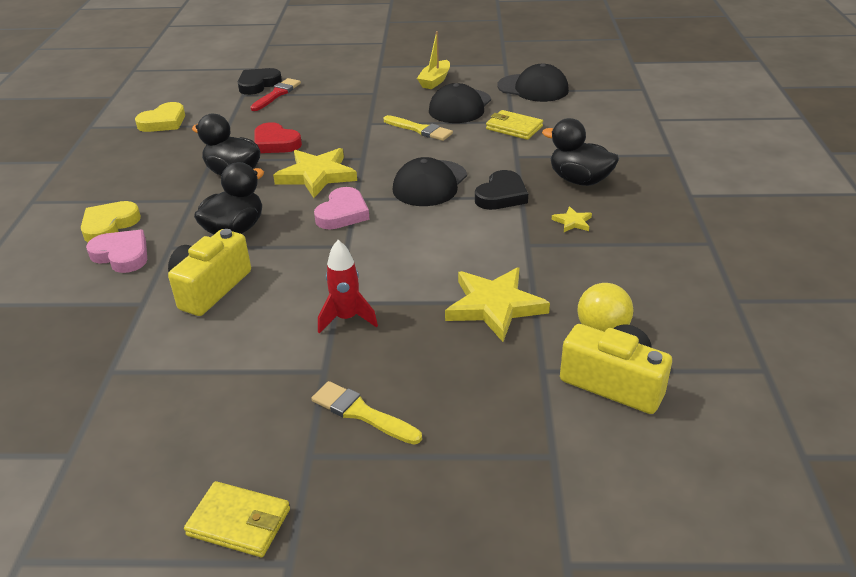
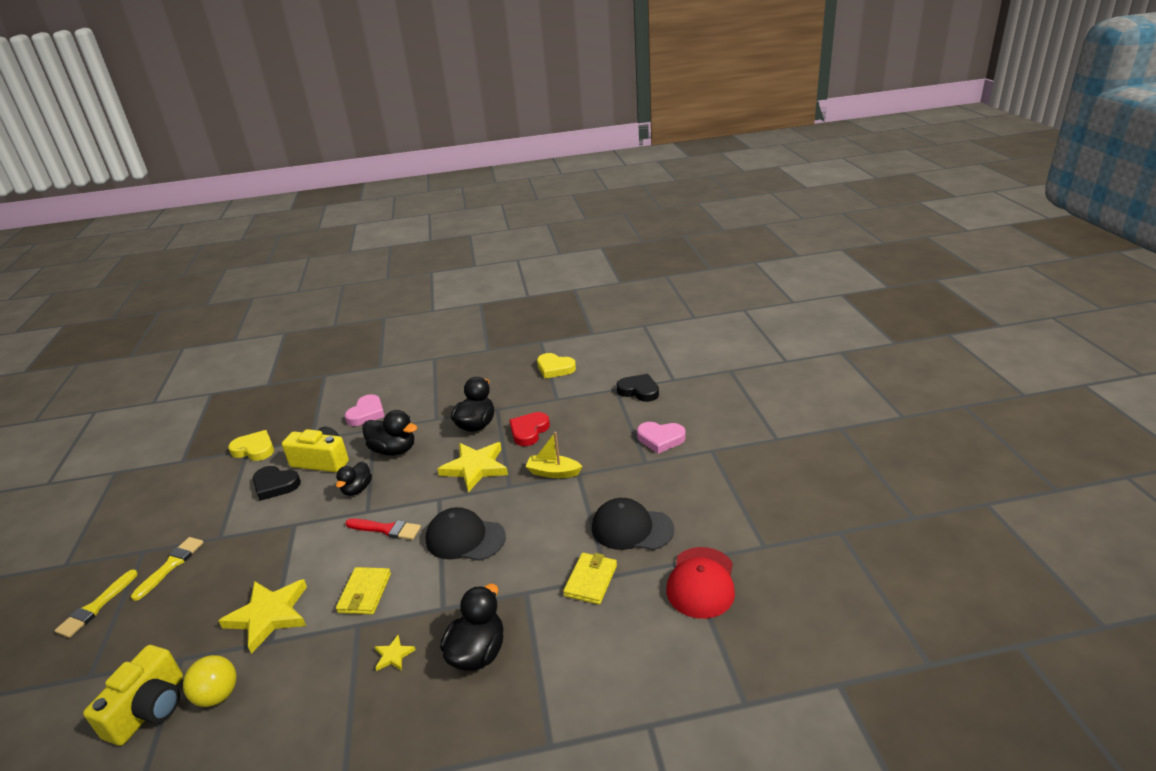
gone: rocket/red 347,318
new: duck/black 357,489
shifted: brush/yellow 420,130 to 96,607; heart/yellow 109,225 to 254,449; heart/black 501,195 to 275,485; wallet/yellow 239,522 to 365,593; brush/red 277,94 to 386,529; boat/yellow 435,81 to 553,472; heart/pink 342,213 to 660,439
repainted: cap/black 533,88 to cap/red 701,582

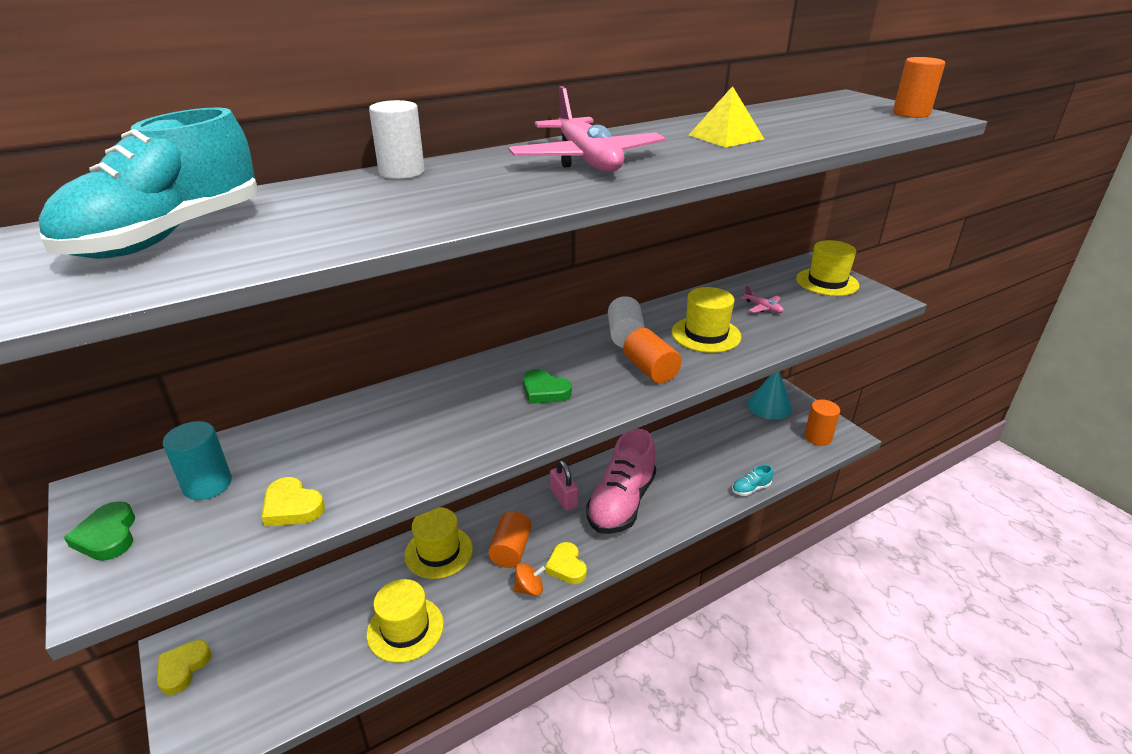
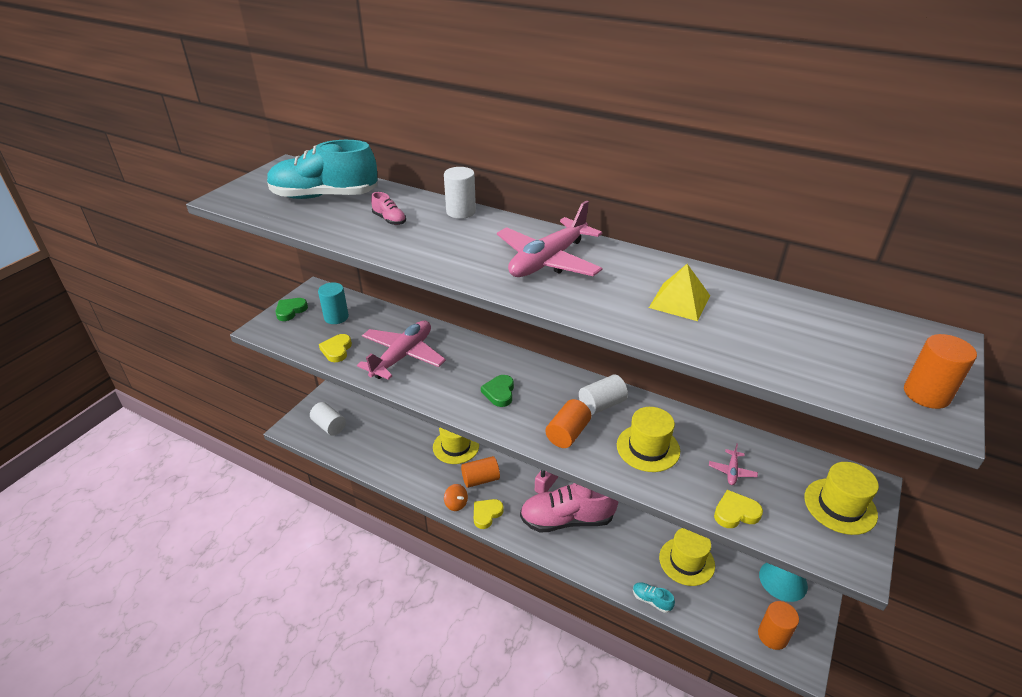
new: cylinder/white 329,426; plane/pink 402,356; shoe/pink 389,220
shifted: hat/yellow 405,629 to 686,561; heart/yellow 183,668 to 735,513

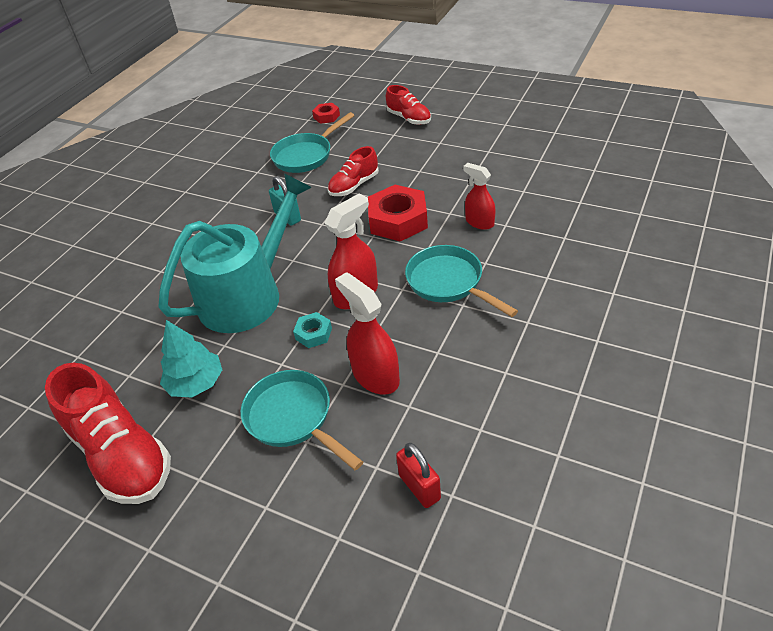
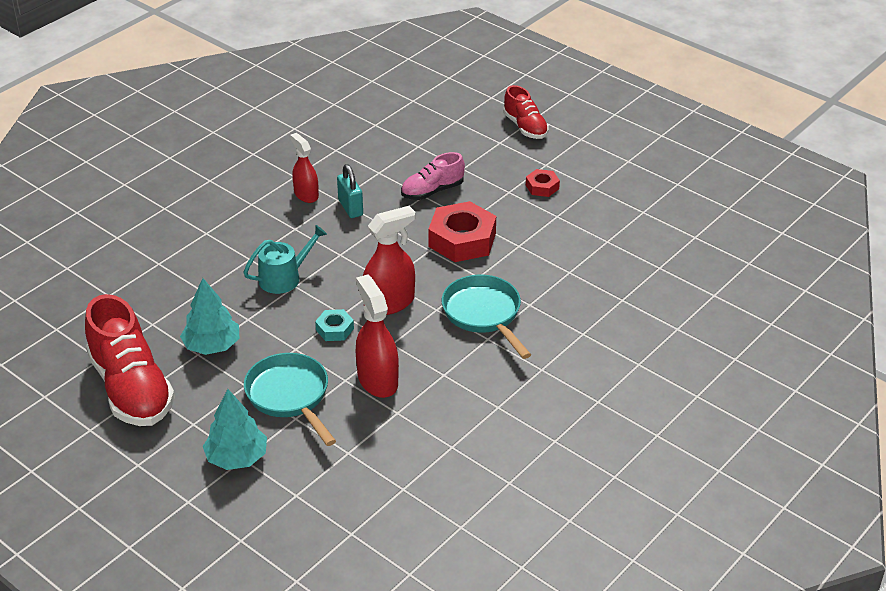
gone: pan/turquoise 306,155; padlock/red 419,487
new: tree/turquoise 237,458
shifted: spray bottle/red 479,222 to 306,194; nut/red 326,116 to 542,187
repainted: shoe/red 354,186 to shoe/pink 432,191
scaled: watering can/turquoise 247,295 = 284,278 x0.48

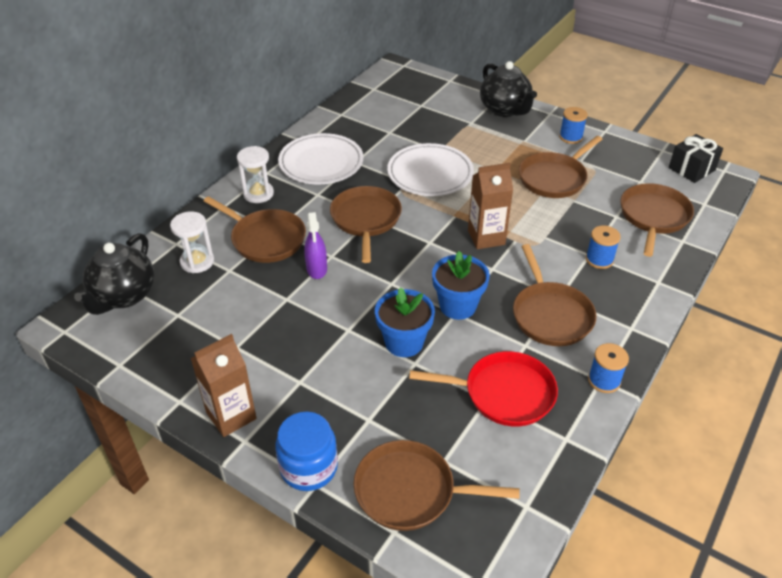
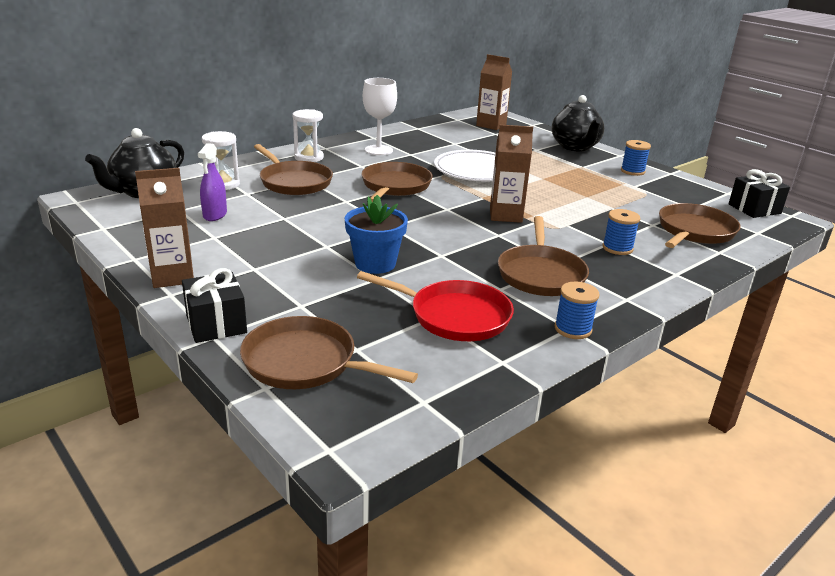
gone: flower pot/blue 457,306; pan/brown 554,178
new: carton/brown 491,125
shifted: spray bottle/purple 317,269 to 215,215
swapped: jar/blue 309,467 to gift/black 216,324; plate/white 321,163 to goblet/white 378,150

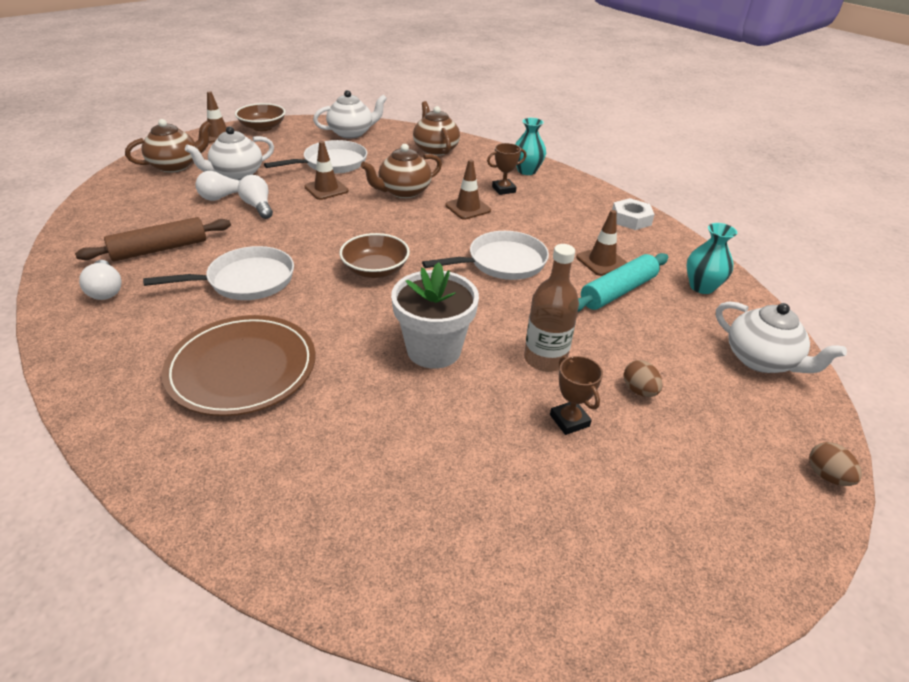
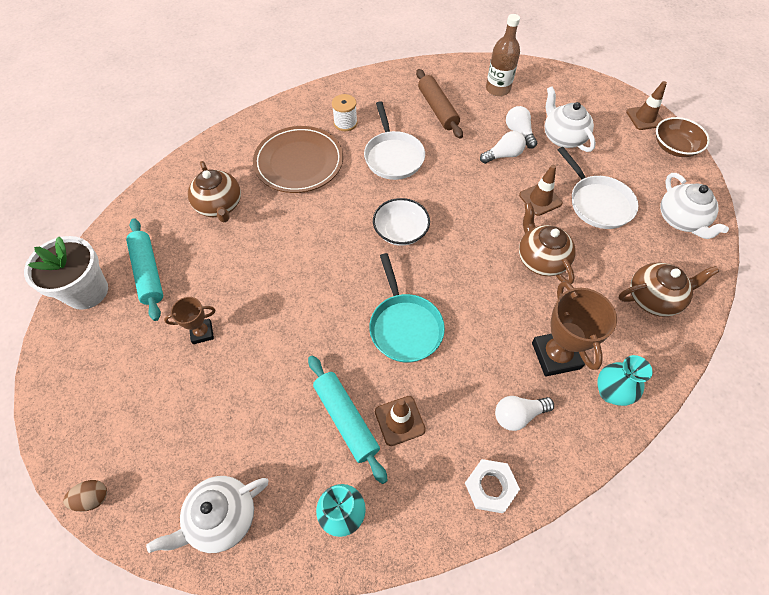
gone: traffic cone/brown 468,208; egg/brown 639,390
new: rolling pin/turquoise 149,272; spool/white 345,123
shifted: flower pot/white 434,350 to 87,291; teapot/brown 176,166 to 220,206; bottle/brown 545,359 to 498,89; light bulb/white 106,290 to 518,415
repainted: pan/white 502,262 to pan/turquoise 404,326; bowl/brown 375,270 to bowl/white 400,231
scaled: trophy/brown 503,189 = 555,355 x1.80

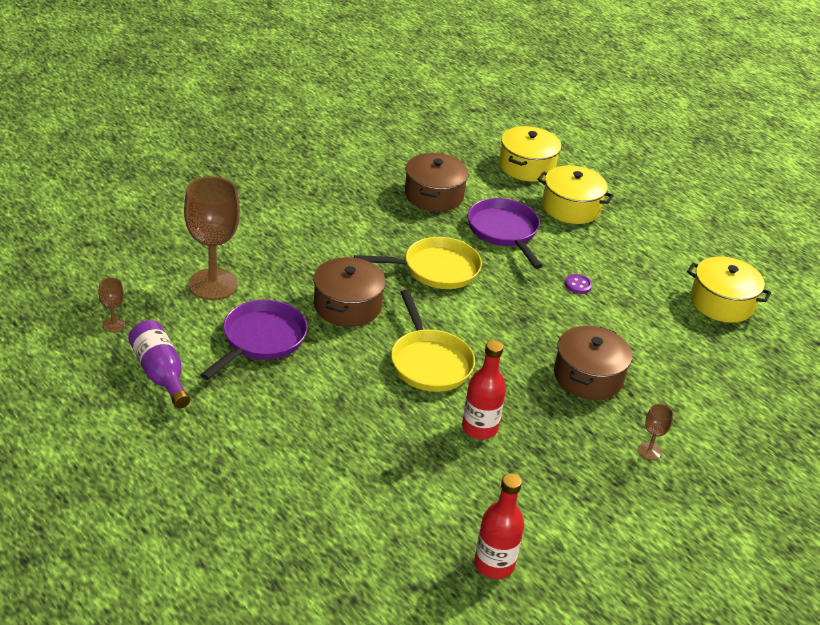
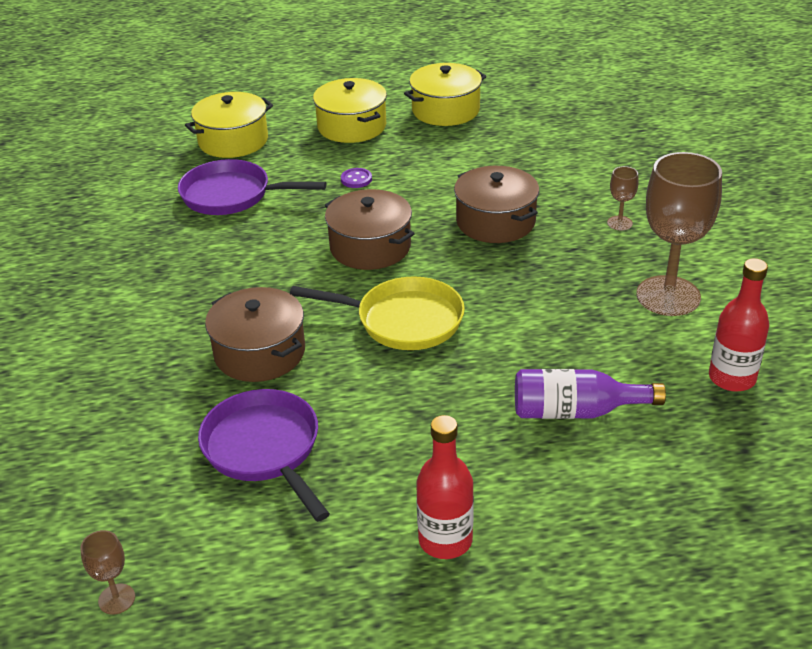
gone: pan/yellow 436,269
shifted: pot/yellow 526,166 to 352,126; pot/brown 434,195 to 370,247; bottle/red 479,428 to 445,540; bottle/purple 160,374 to 576,411; goblet/brown 213,284 to 668,296

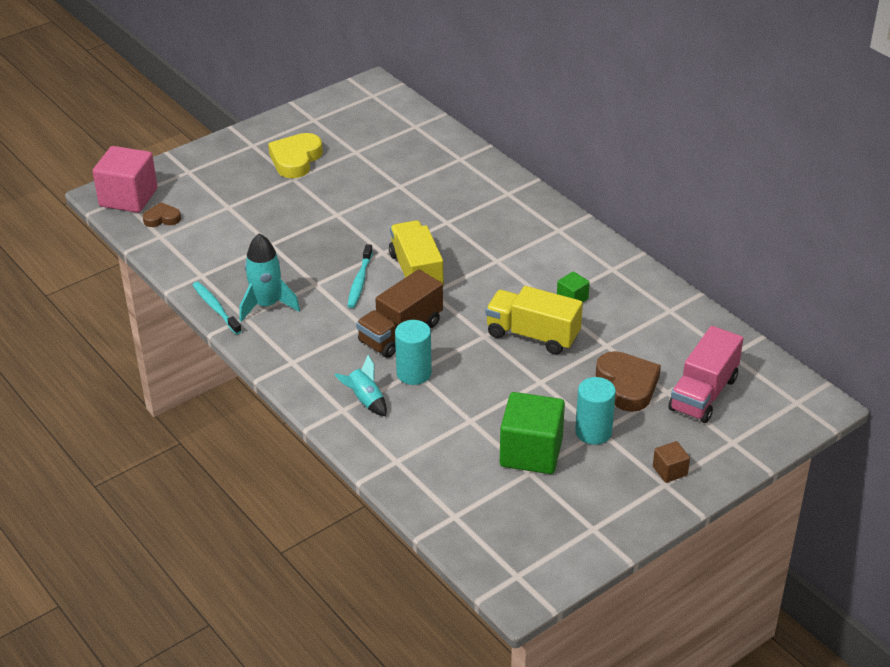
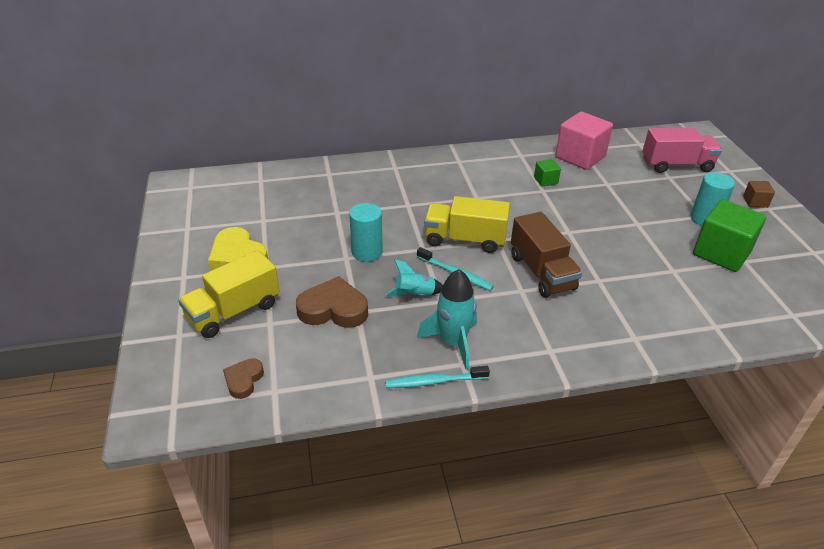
shifted: truck/yellow 533,335 to 234,311; heart/brown 627,385 to 333,309; cylinder/turquoise 414,373 to 367,252; rocket/turquoise 365,400 to 415,295; cube/pink 128,197 to 580,157
rotated: truck/pink 703,394 = 676,165 60 degrees counterclockwise

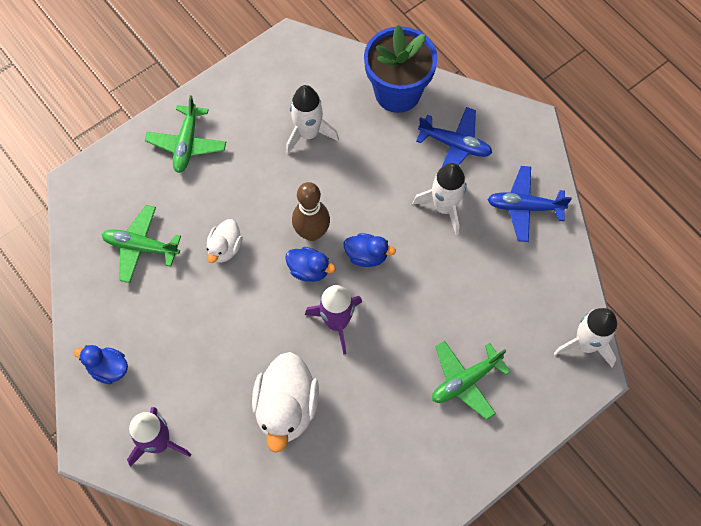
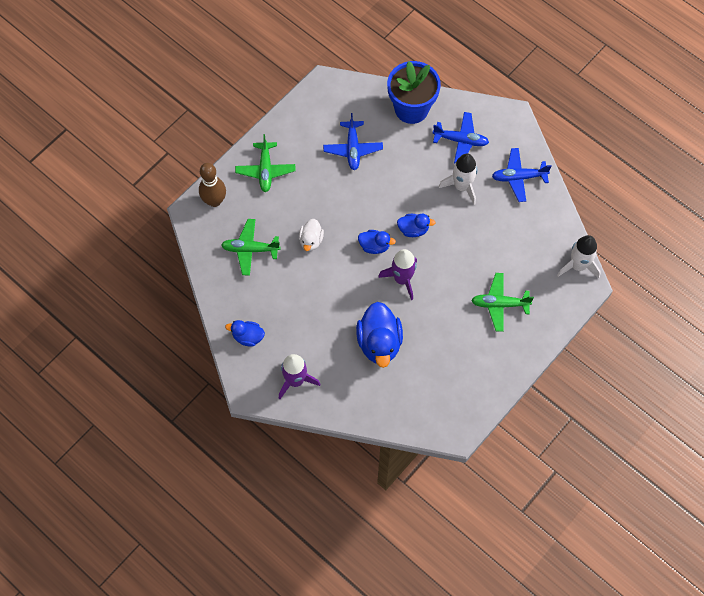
shifted: bowling pin/brown 312,232 to 214,201
swapped: rocket/white 308,133 to plane/blue 353,149
repainted: duck/white 286,408 to duck/blue 379,342
rotated: plane/green 465,381 = 499,304 45 degrees clockwise

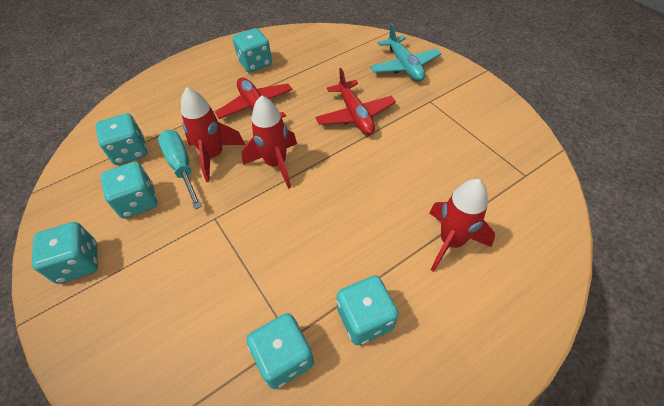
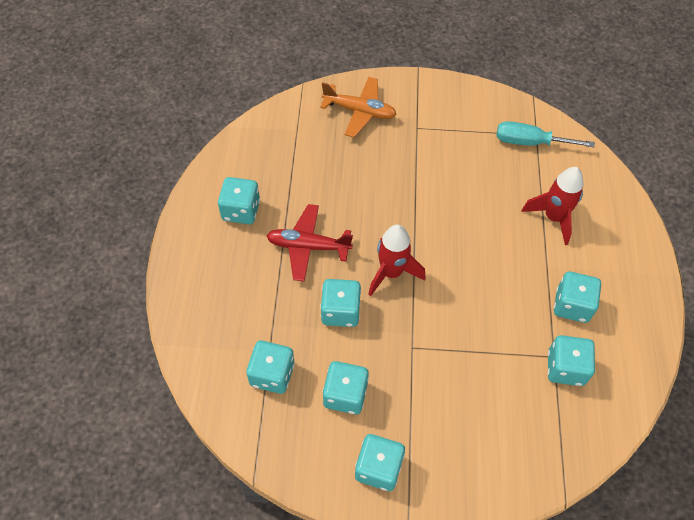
gone: plane/red 355,115
shifted: screwdriver/turquoise 181,167 to 530,142
swapped: rocket/red 214,156 to dice/turquoise 340,311
repainted: plane/turquoise 404,66 to plane/orange 359,111

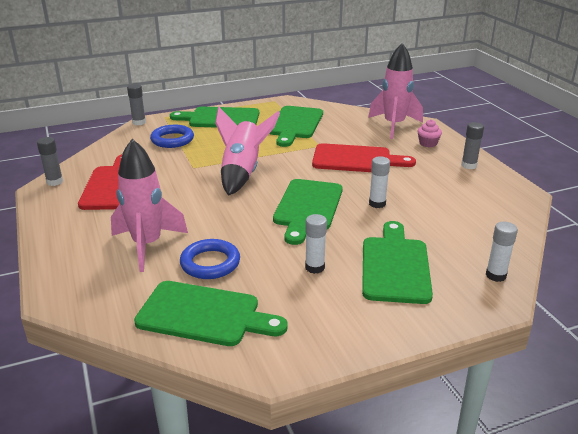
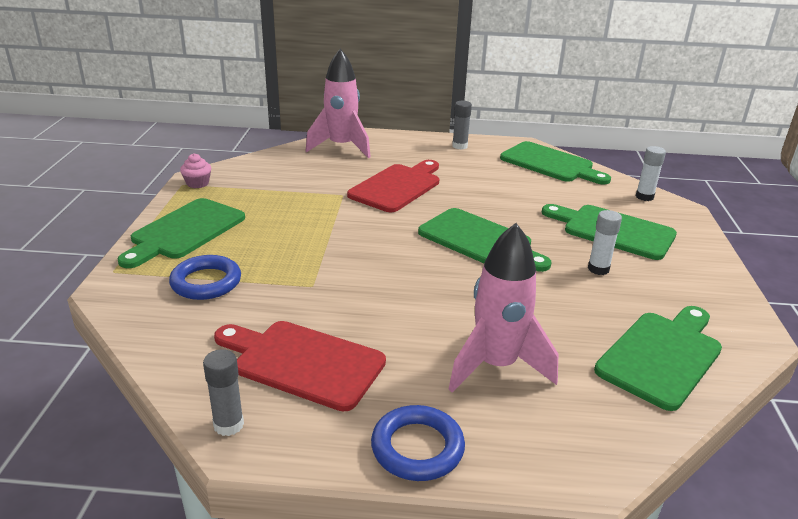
gone: glue stick/grey 139,122; rocket/pink 242,172; glue stick/white 377,204
shifted: cupcake/pink 428,143 to 197,183; ring/blue 210,263 to 417,448; cutting board/green 295,124 to 550,164

